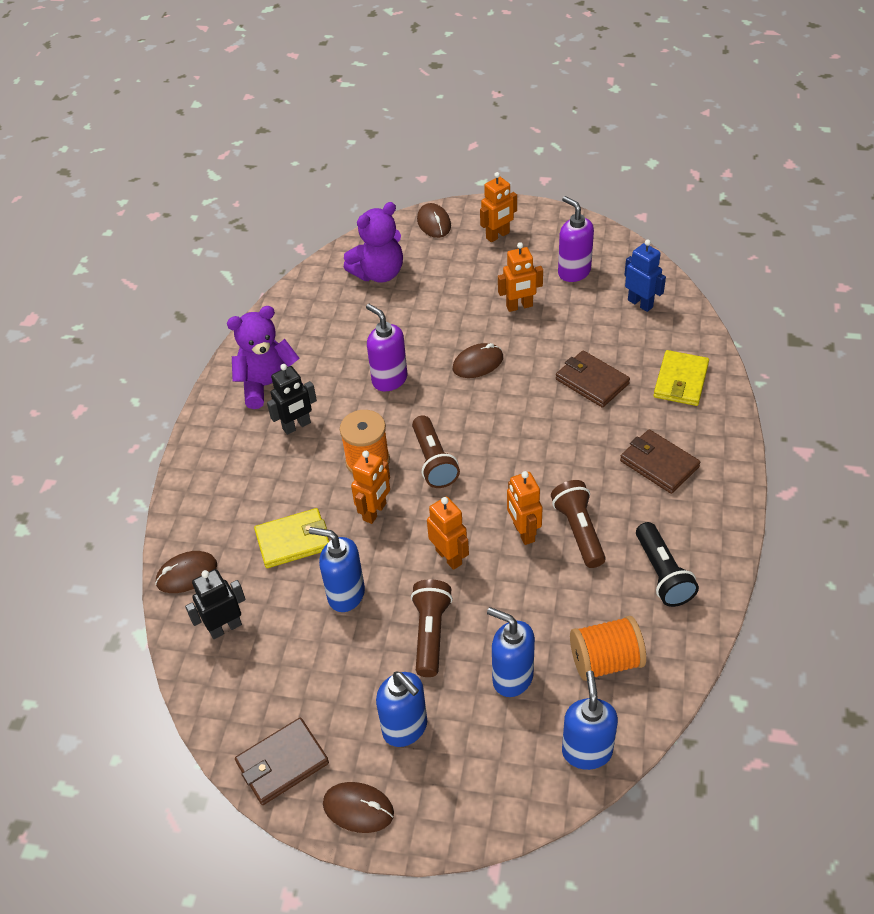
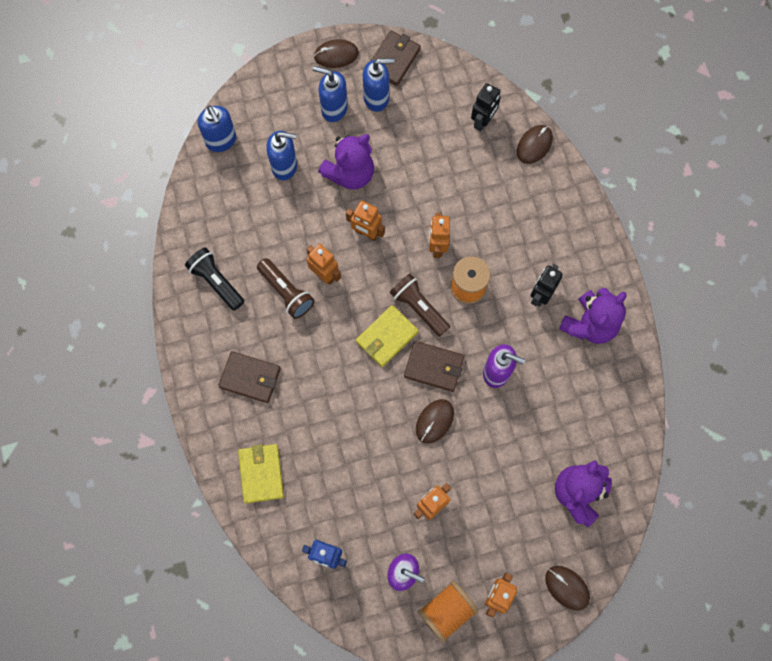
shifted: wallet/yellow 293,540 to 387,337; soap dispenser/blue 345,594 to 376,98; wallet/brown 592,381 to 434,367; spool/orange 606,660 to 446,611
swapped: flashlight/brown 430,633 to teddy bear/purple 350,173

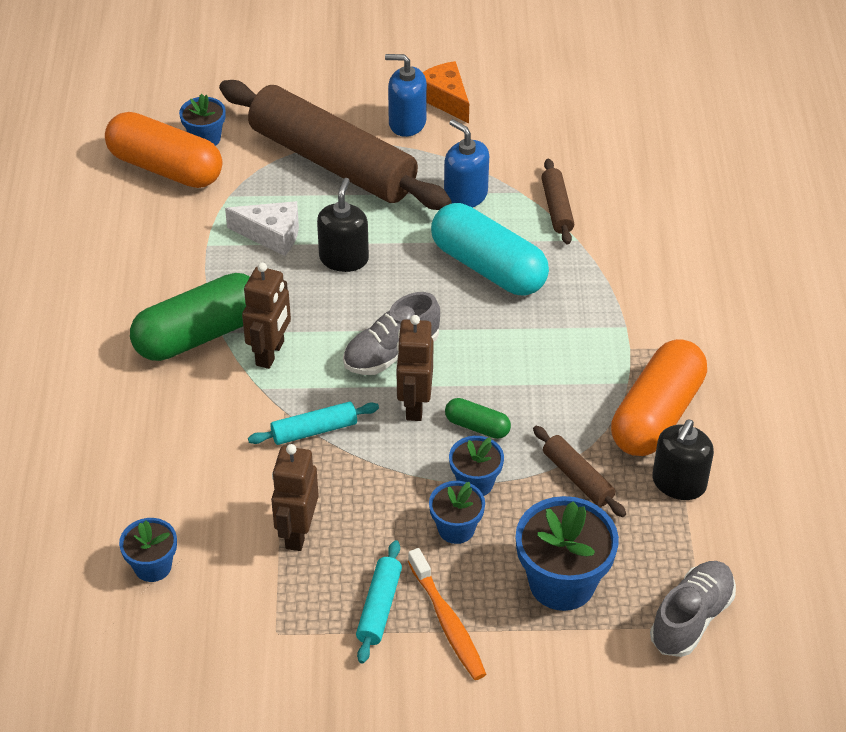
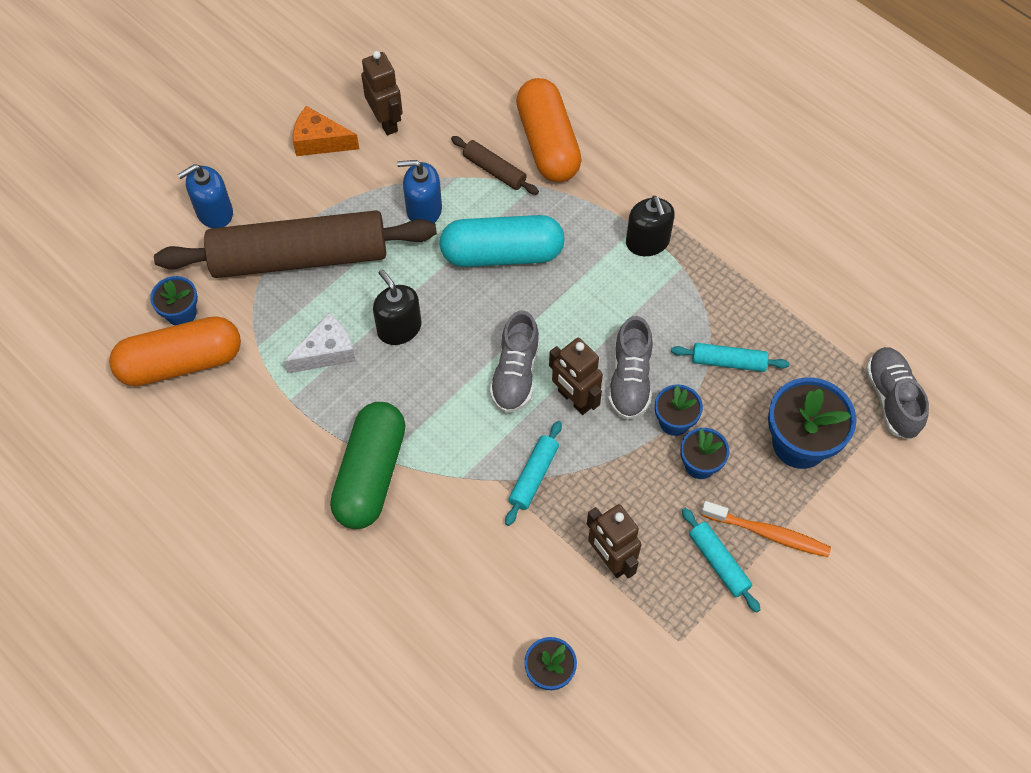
shifted: soap dispenser/blue 407,123 to 214,212; robot/brown 270,353 to 386,121; capsule/orange 657,415 to 548,143; soap dispenser/black 678,483 to 647,242
swapped: capsule/green 477,426 to shoe/grey 630,380
repainted: rolling pin/brown 577,478 to rolling pin/turquoise 728,362

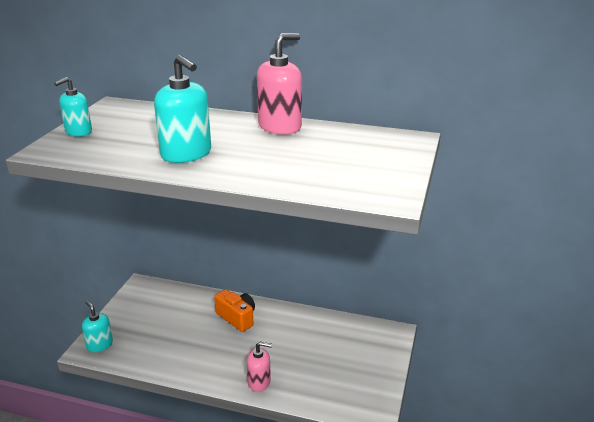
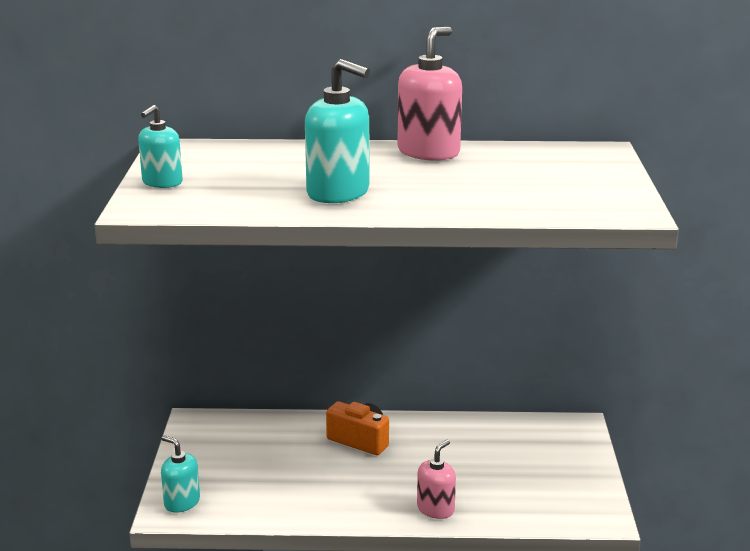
rotated: soap dispenser/pink 259,382 = 435,509 45 degrees counterclockwise

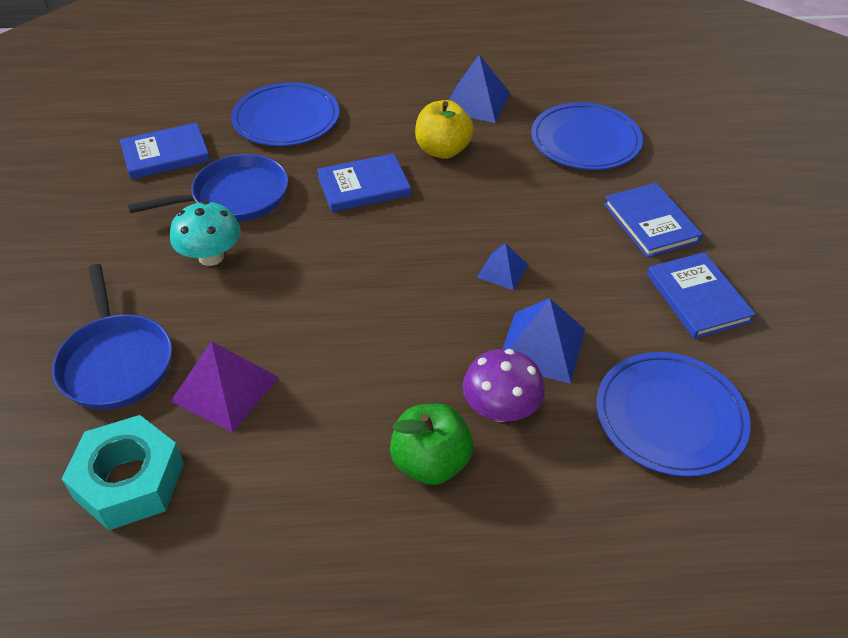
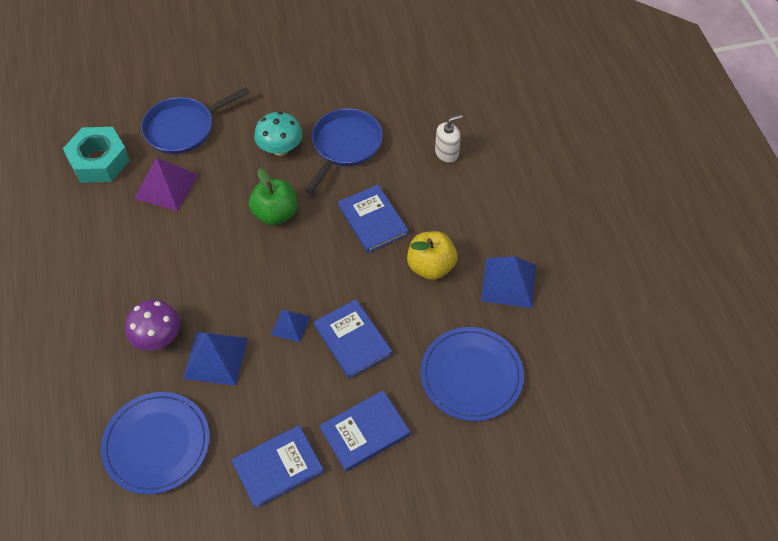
shifted: apple/green 431,462 to 275,214; book/blue 166,154 to 352,340
swapped: plate/blue 286,119 to soap dispenser/white 447,153
rotated: pan/blue 235,196 = 345,145 120 degrees counterclockwise

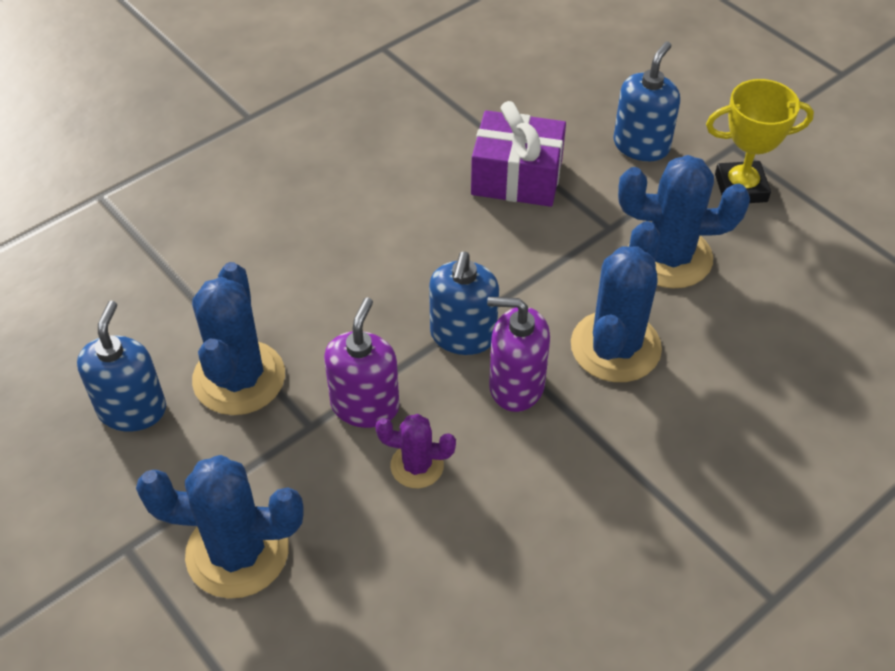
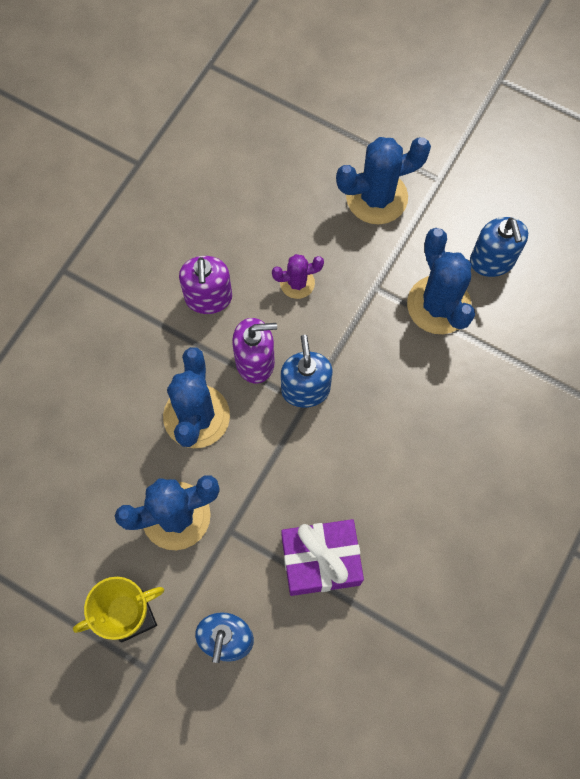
shifted: soap dispenser/purple 365,405 to 208,298

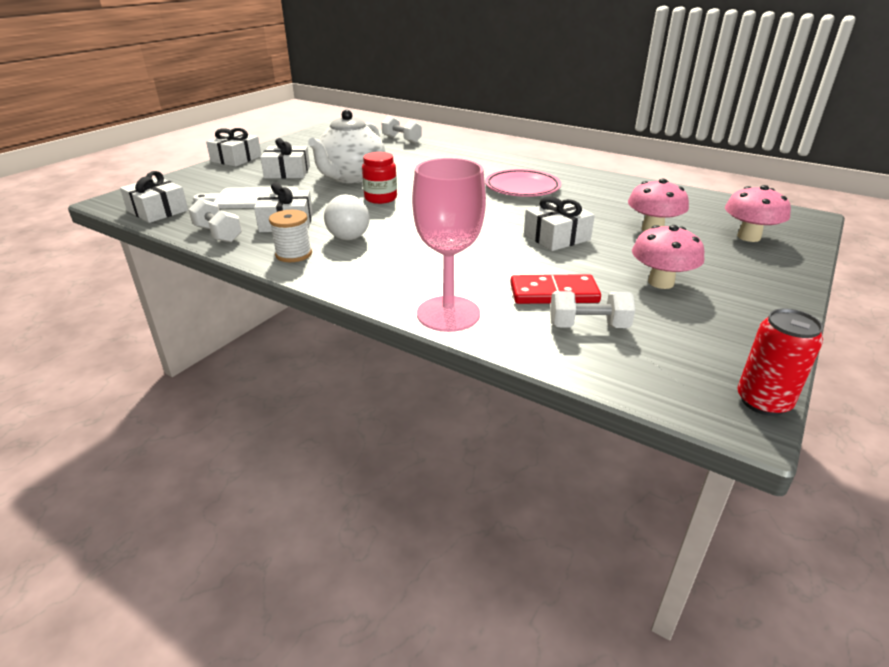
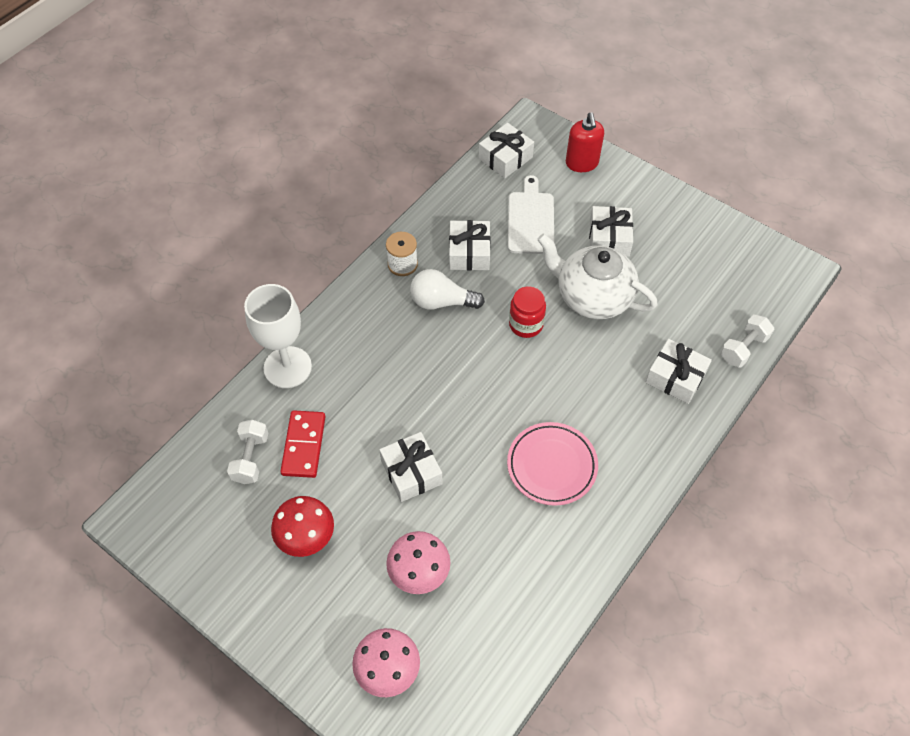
gone: dumbbell/white 218,234; can/red 763,401
new: soap dispenser/red 582,163
shifted: gift/white 236,159 to 675,377
repainted: goblet/pink 448,314 to goblet/white 287,367; mushroom/pink 660,282 to mushroom/red 306,537

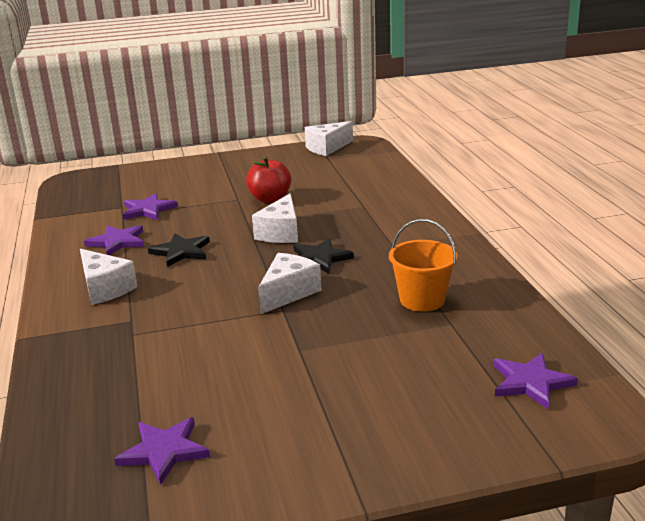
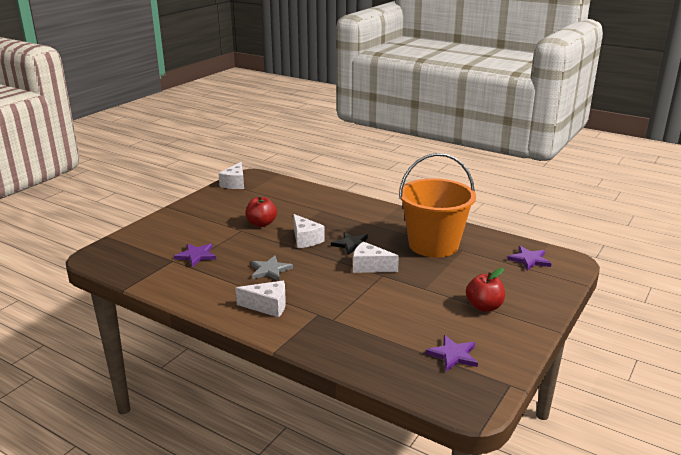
gone: star/purple 117,242
new: apple/red 484,306
repainted: star/black 181,252 to star/grey 270,270
rotated: cheese/white 288,293 = 370,267 60 degrees counterclockwise
scaled: bucket/orange 422,300 = 433,245 x1.95

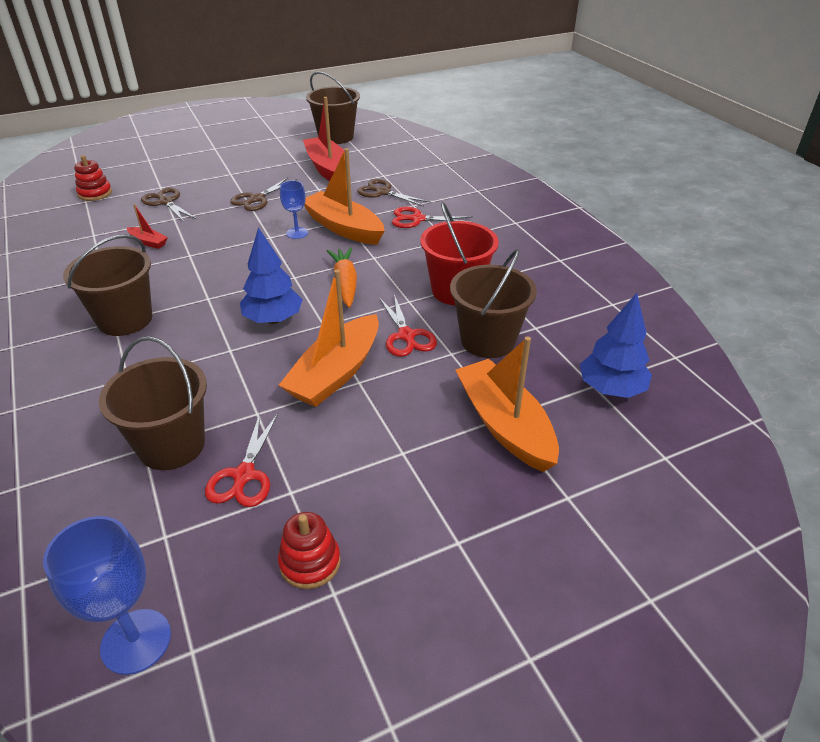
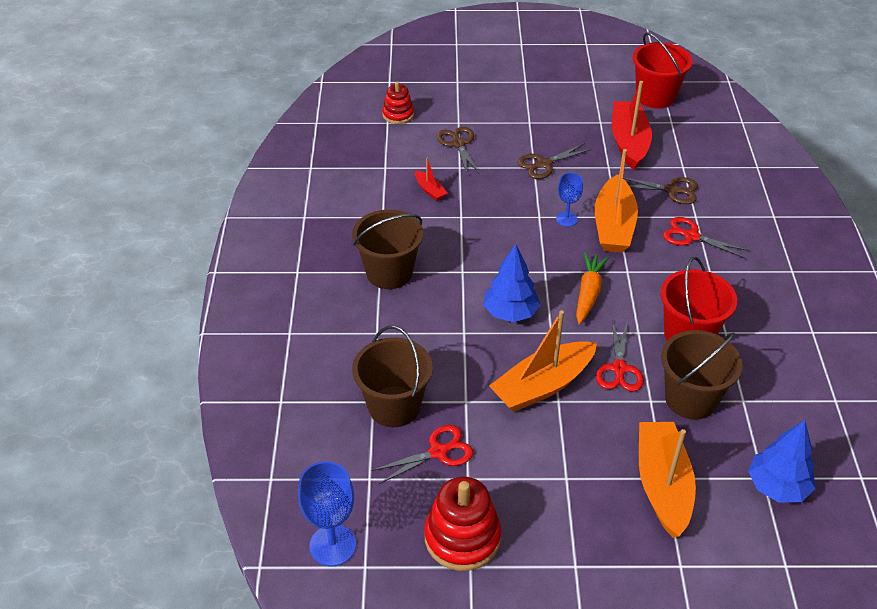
repainted: bucket/brown 336,137 to bucket/red 655,97
rotated: scissors/red 244,475 = 438,452 150 degrees counterclockwise; boat/orange 343,228 = 613,226 150 degrees counterclockwise; scissors/brown 382,192 = 672,190 135 degrees clockwise
scaled: stacking toy/red 310,562 = 462,537 x1.65

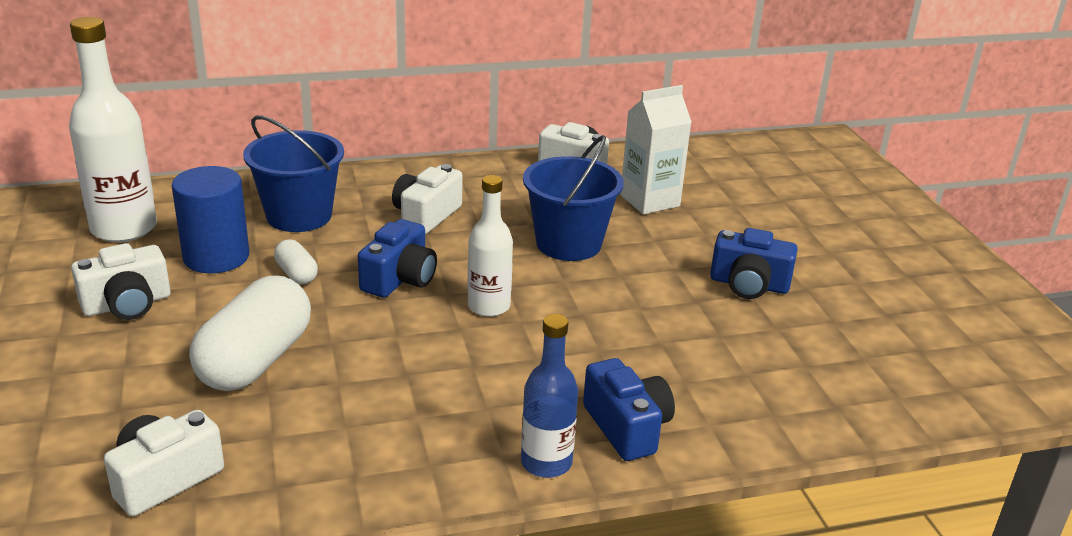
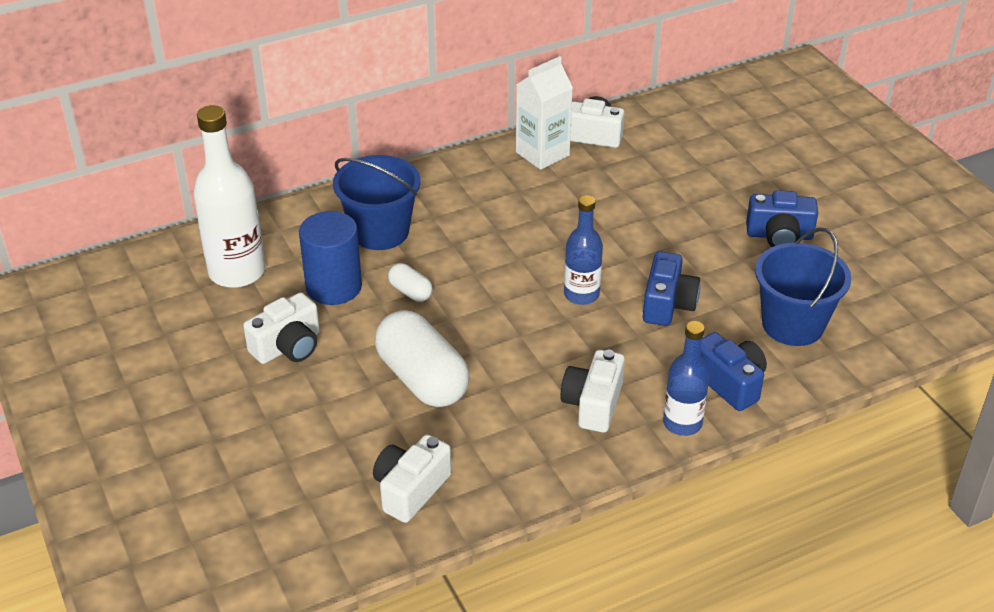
shifted: carton/white 649,200 to 542,154; camera/white 426,216 to 593,404; camera/blue 399,279 to 667,304; bucket/blue 568,243 to 792,324
repainted: bottle/white 489,306 to bottle/blue 581,294
rotated: capsule/white 255,361 = 422,379 45 degrees counterclockwise

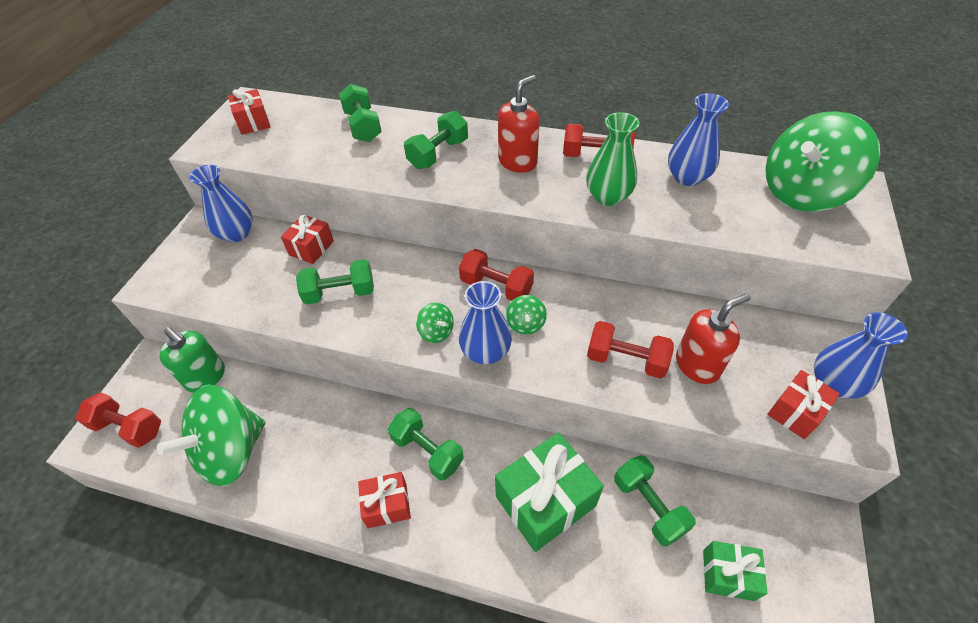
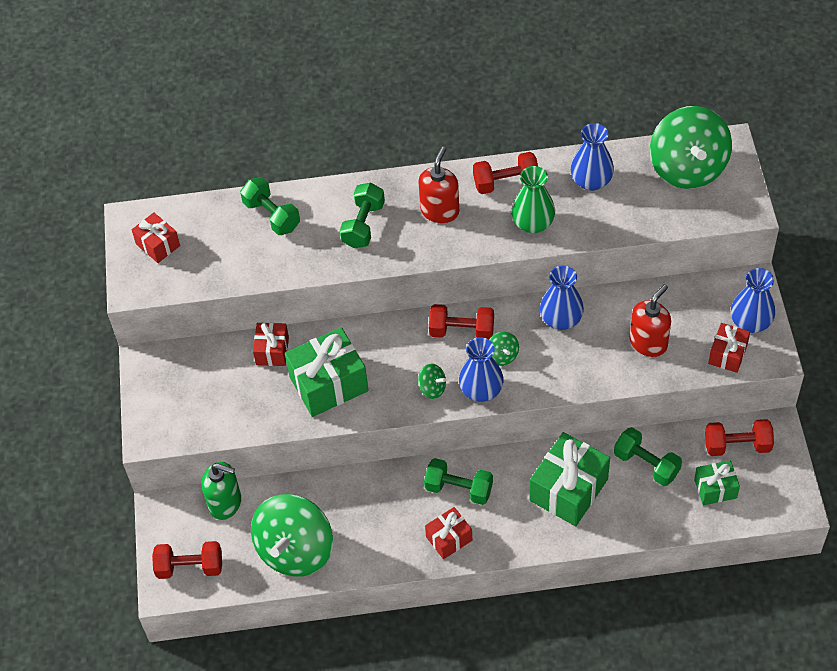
shifted: vase/blue 237,234 to 561,319; dumbbell/red 626,360 to 737,445
swapped: dumbbell/green 340,293 to gift/green 328,384
rotated: spinning top/green 802,192 = 687,168 45 degrees counterclockwise

